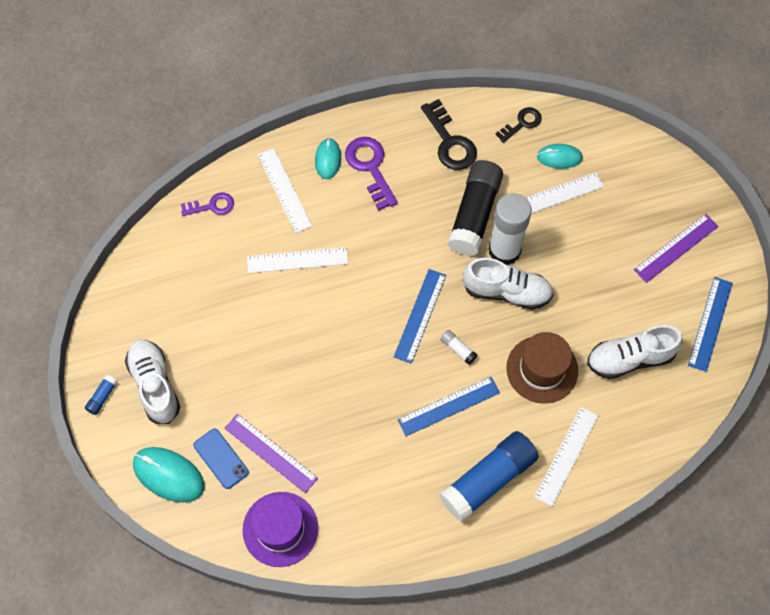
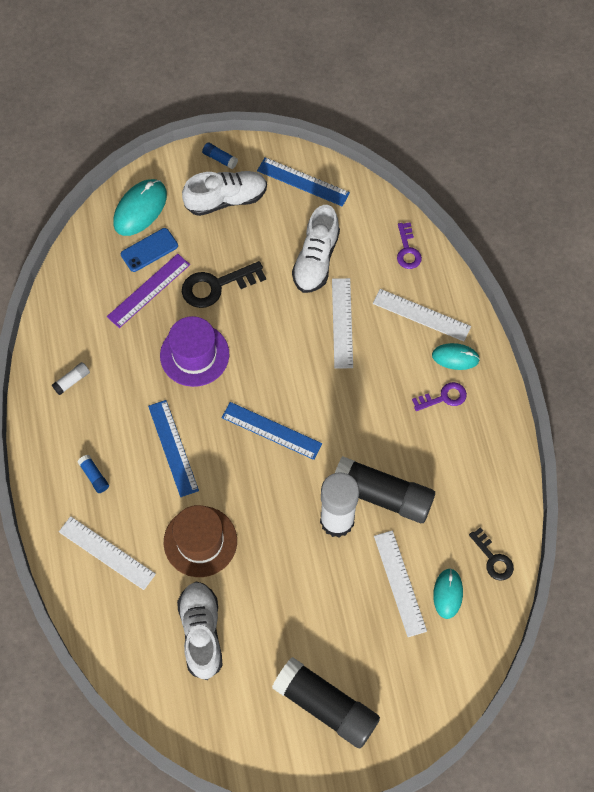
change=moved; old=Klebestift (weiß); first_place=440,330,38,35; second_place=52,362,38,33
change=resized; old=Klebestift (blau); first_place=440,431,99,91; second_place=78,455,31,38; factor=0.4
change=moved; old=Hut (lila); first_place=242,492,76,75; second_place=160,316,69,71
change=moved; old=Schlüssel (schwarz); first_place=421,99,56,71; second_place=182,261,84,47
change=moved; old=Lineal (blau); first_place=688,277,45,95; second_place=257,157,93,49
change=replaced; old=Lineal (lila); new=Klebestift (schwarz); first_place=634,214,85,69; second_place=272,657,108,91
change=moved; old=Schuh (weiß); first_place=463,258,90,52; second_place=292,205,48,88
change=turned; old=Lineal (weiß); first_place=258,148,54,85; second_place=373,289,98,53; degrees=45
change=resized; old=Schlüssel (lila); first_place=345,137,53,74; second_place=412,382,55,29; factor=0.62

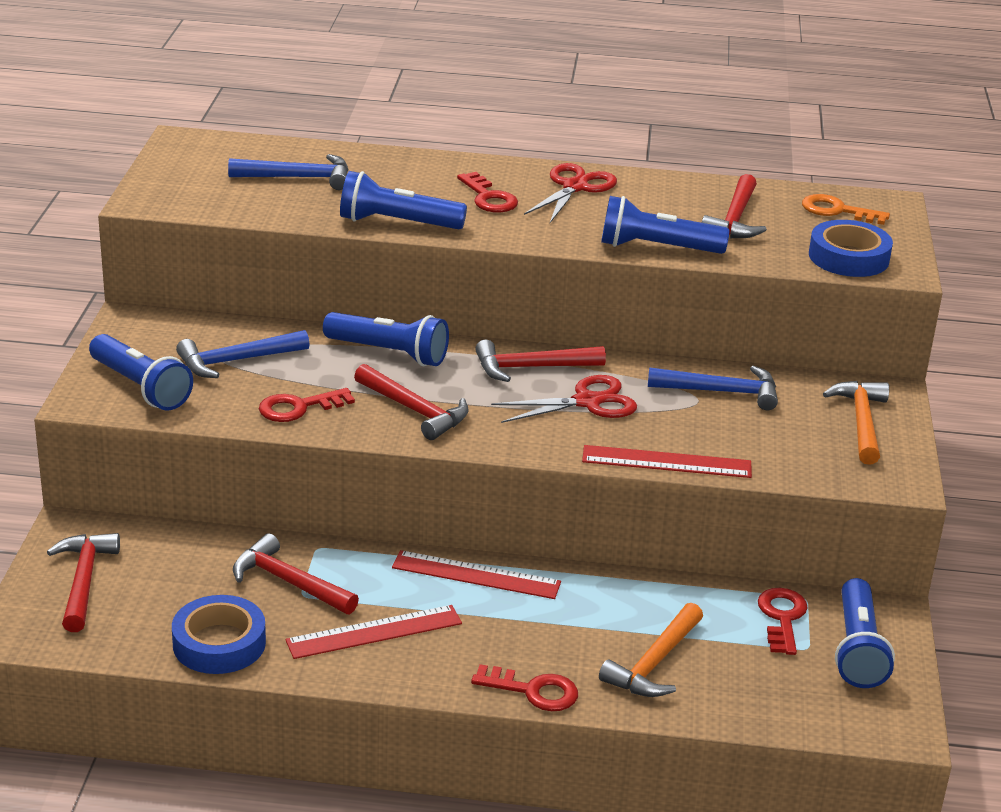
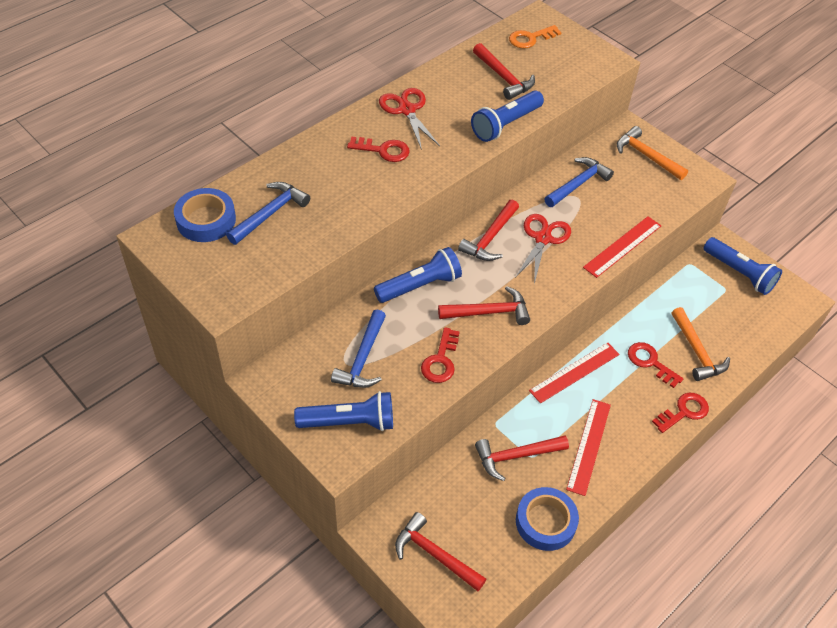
change=moved; old=Klebeband (blau); first_place=809,220,84,57; second_place=174,188,62,54
change=moved; old=Schlüssel (rot); first_place=758,588,50,67; second_place=628,342,55,46
change=removed; old=Taschenlampe (blau); first_place=340,171,127,58

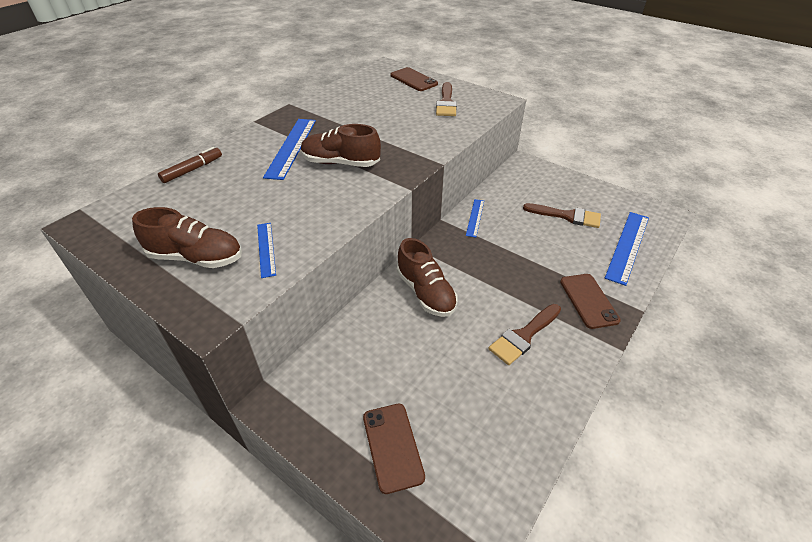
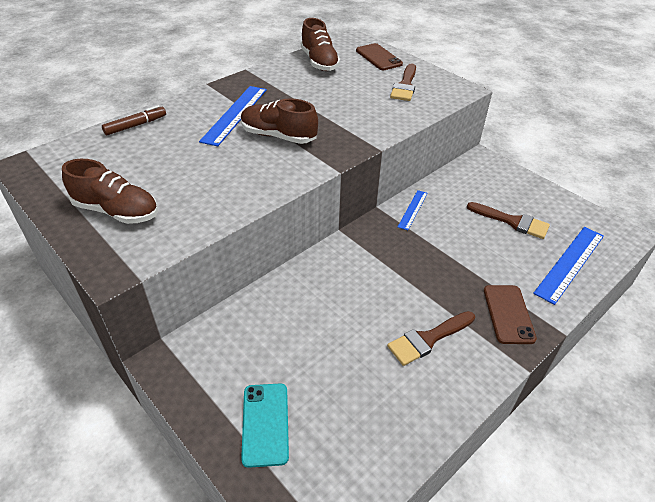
change=recoloured; old=Handy (braun); new=Handy (türkis); first_place=363,404,62,90; second_place=241,383,48,85
change=moved; old=Schuh (braun); first_place=397,238,61,79; second_place=301,18,39,53
change=removed; old=Lineal (blau); first_place=257,223,19,55

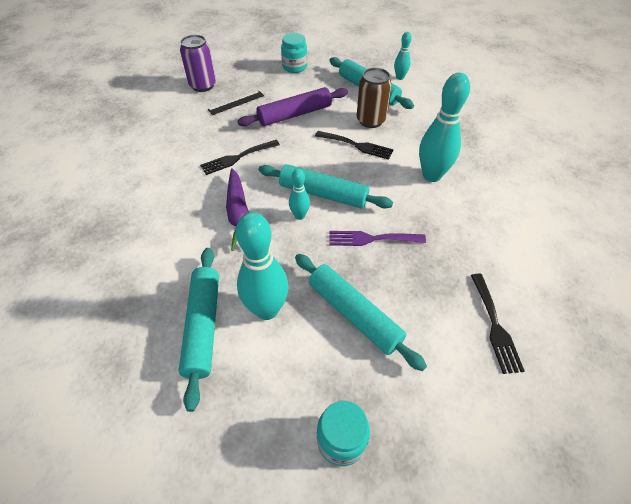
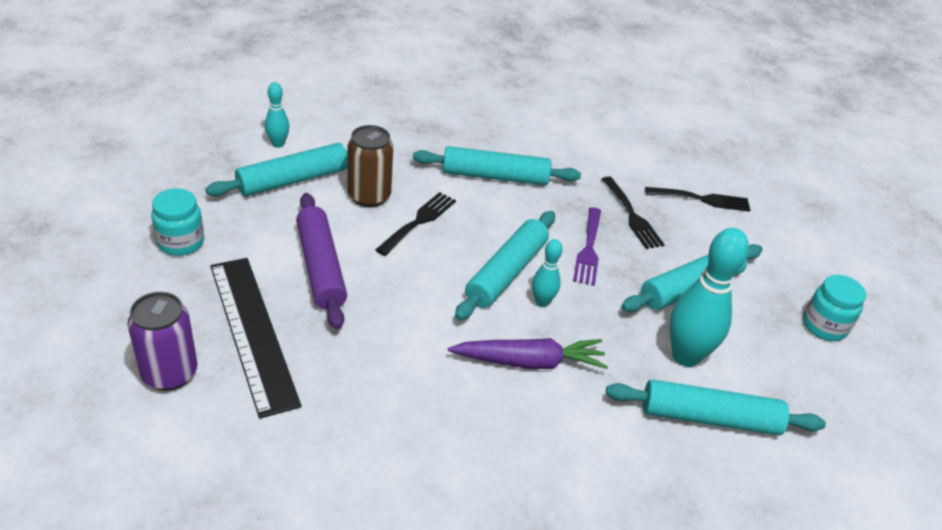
change=resized; old=Lineal (schwarz); first_place=208,91,56,24; second_place=210,258,92,161; factor=2.0
change=replaced; old=Bowlingkegel (türkis); new=Nudelholz (türkis); first_place=419,73,51,109; second_place=413,146,168,39
change=moved; old=Gabel (schwarz); first_place=200,140,80,35; second_place=602,176,63,73

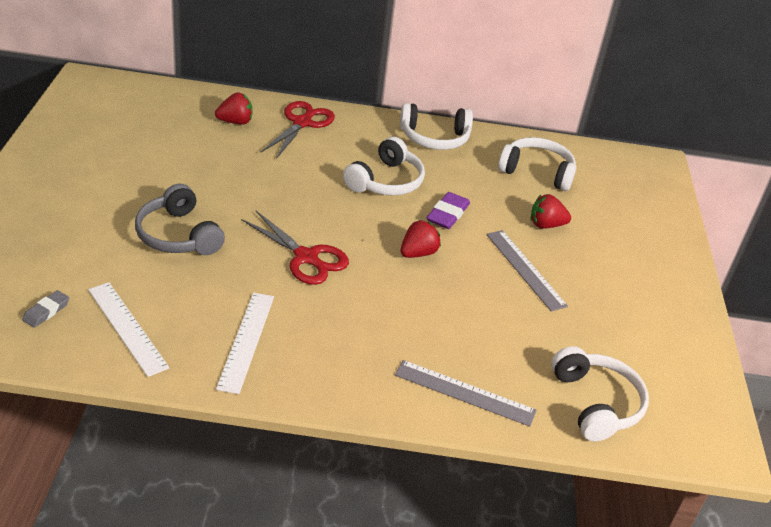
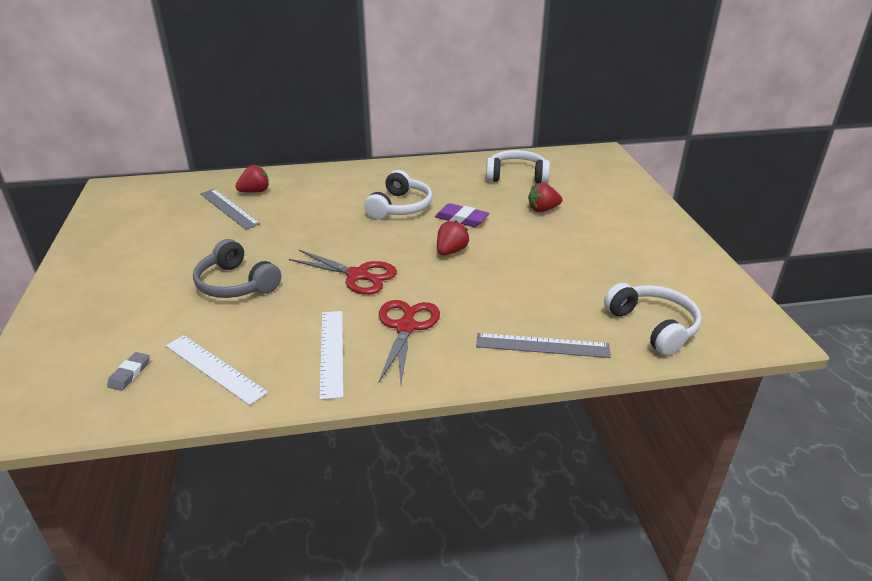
change=moved; old=Lineal (grau); first_place=486,230,82,82; second_place=200,189,60,41
change=moved; old=Schere (rot); first_place=261,101,74,58; second_place=379,300,61,86
change=turned; old=Radiergummi (lila); first_place=427,192,43,37; second_place=435,203,54,24; degrees=-75
change=removed; old=Kopfhörer (weiß); first_place=400,103,73,47

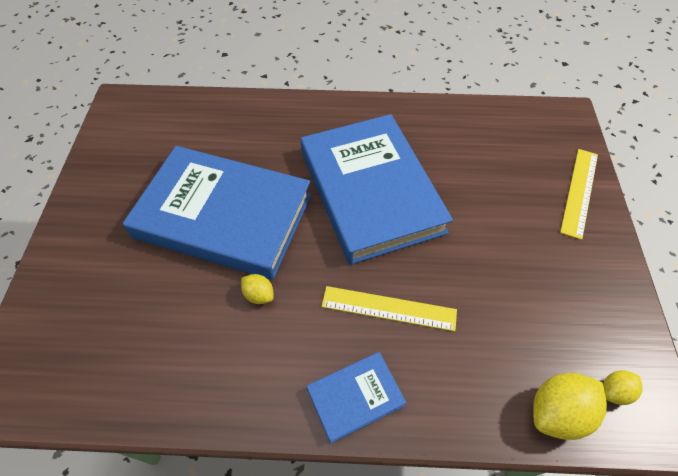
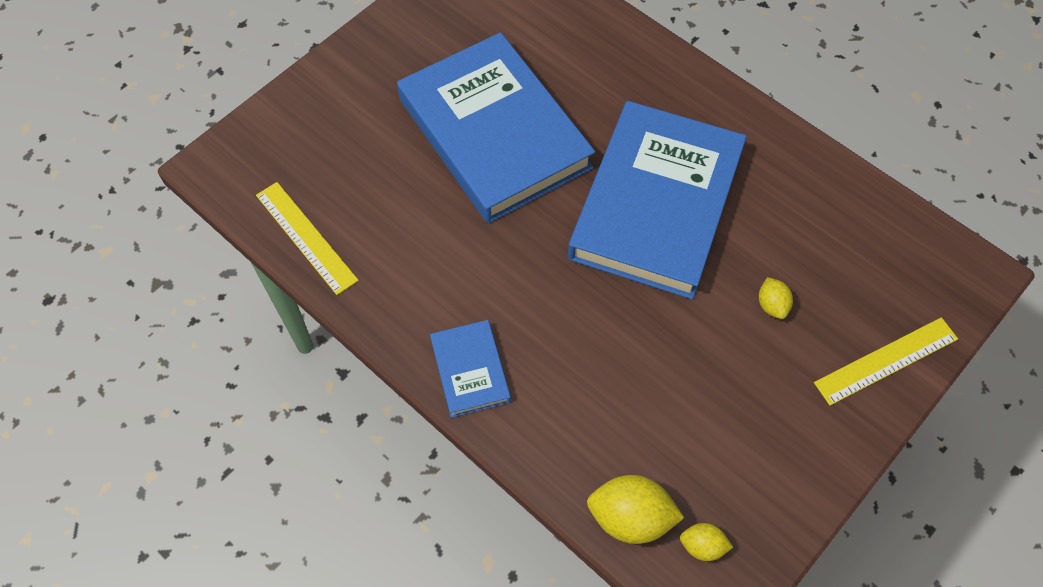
change=moved; old=Lineal (gelb); first_place=322,286,135,45; second_place=256,182,103,113
change=turned; old=Buch (blau); first_place=307,352,99,91; second_place=430,320,81,98; degrees=60
change=moved; old=Zitrone (gelb); first_place=241,274,32,30; second_place=759,277,34,42

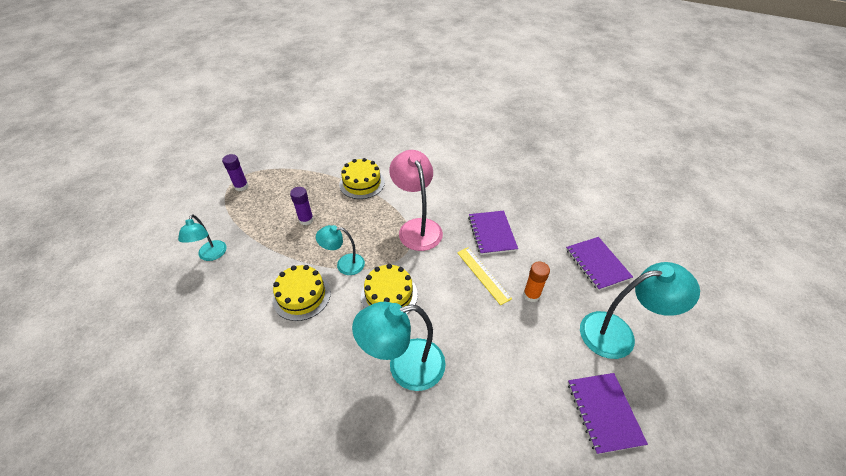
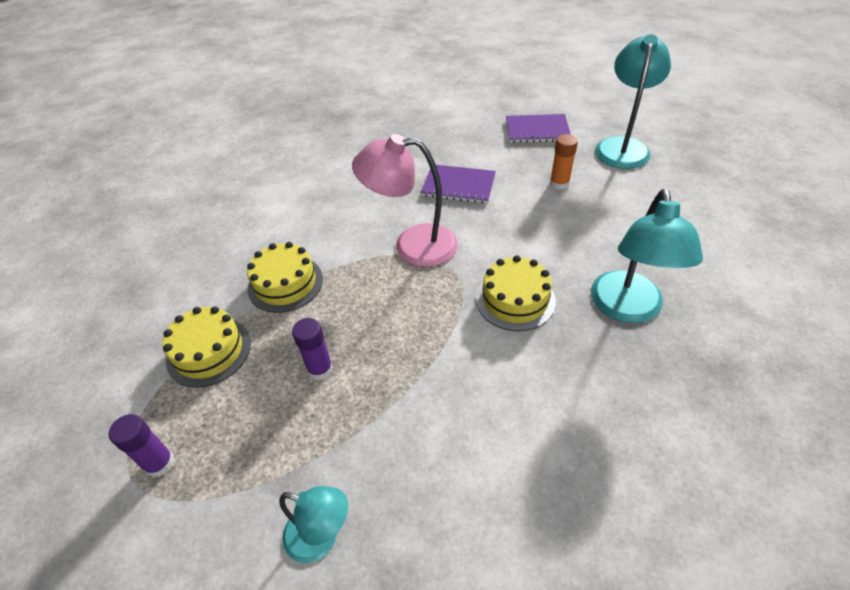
change=moved; old=Kuchen (gelb); first_place=273,265,58,56; second_place=162,306,89,82
change=removed; old=Lampe (türkis); first_place=316,225,49,50
change=removed; old=Lineal (gelb); first_place=457,247,55,58
change=removed; old=Notizbuch (lila); first_place=568,373,80,81

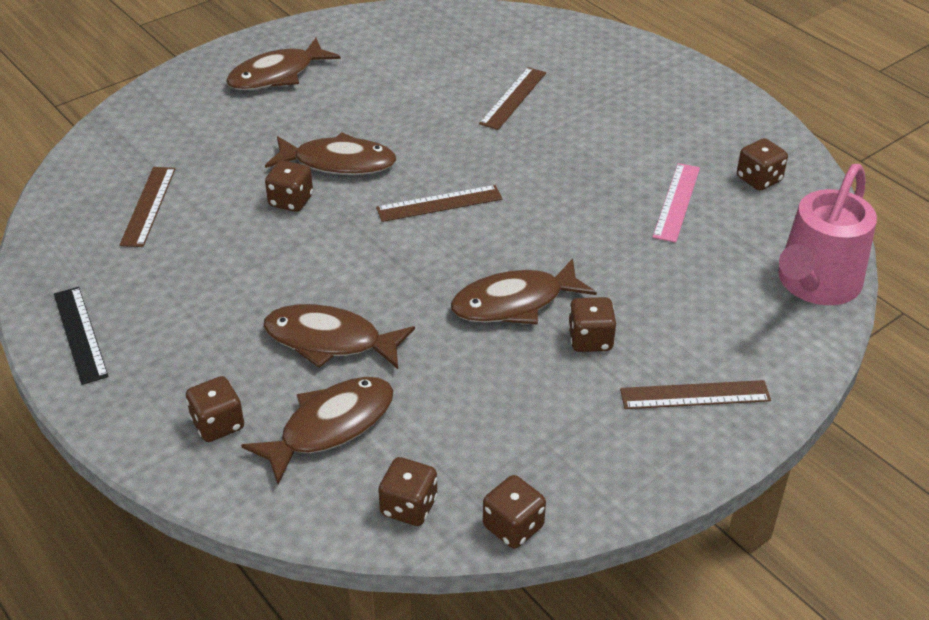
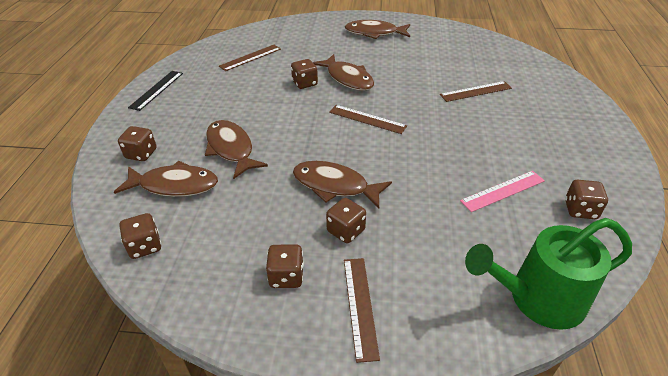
change=moved; old=Spielwürfel (braun); first_place=483,475,63,74; second_place=266,244,38,44
change=turned; old=Lineal (braun); first_place=620,380,151,29; second_place=344,258,36,105; degrees=45
change=recoloured; old=Gießkanne (rosa); new=Gießkanne (grün); first_place=779,164,98,141; second_place=465,218,167,112

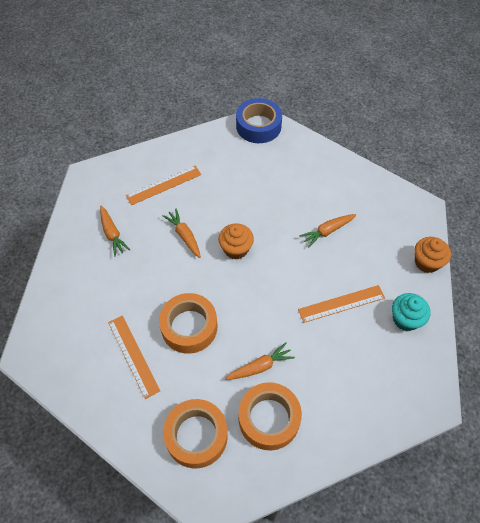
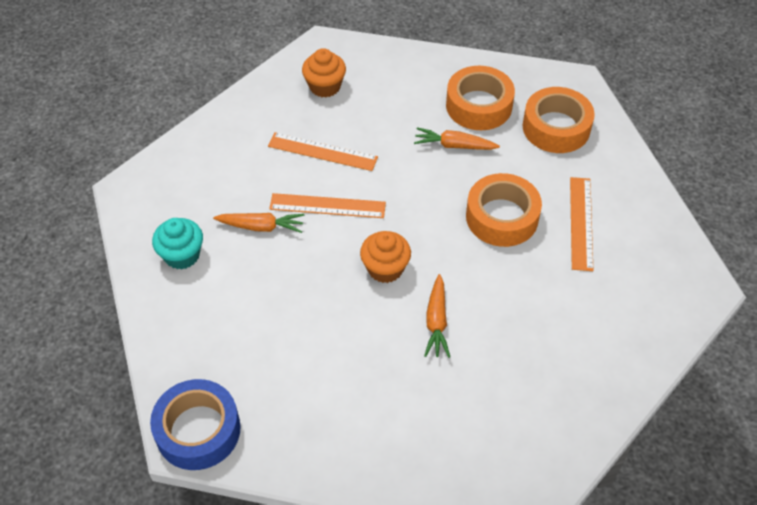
change=moved; old=Muffin (türkis); first_place=392,293,38,38; second_place=152,218,51,52
change=moved; old=Lineal (orange); first_place=126,166,75,39; second_place=269,193,117,25
change=moved; old=Muffin (orange); first_place=414,237,37,36; second_place=302,48,44,50
change=removed; old=Karotte (orange); first_place=100,206,30,51

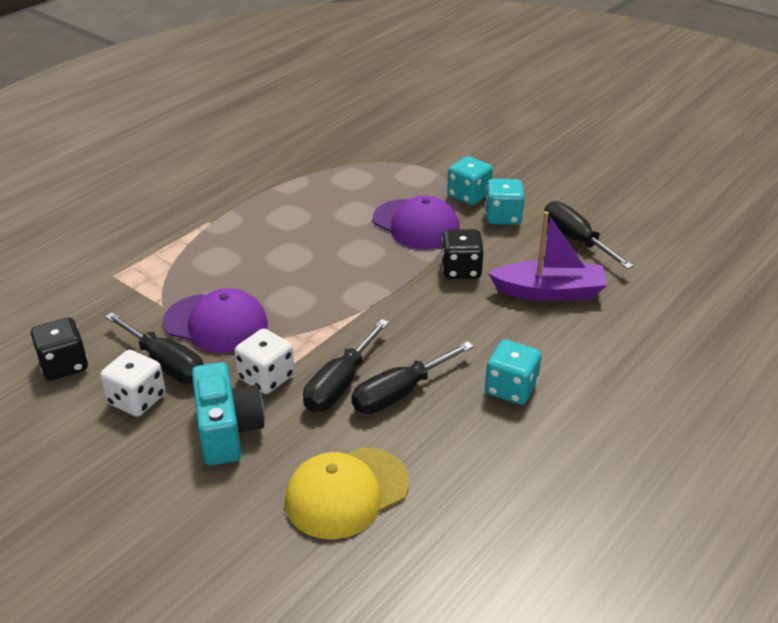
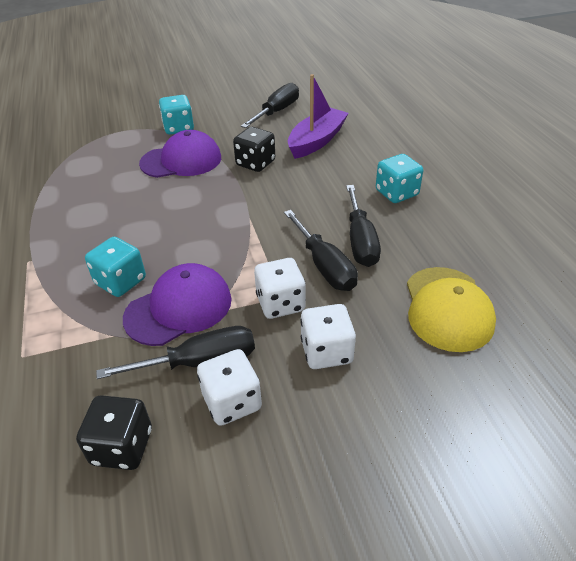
change=moved; old=Spielwürfel (türkis); first_place=485,179,39,46; second_place=85,237,61,60
change=turned; old=Schraubenzieher (schwarz); first_place=544,201,90,68; second_place=241,83,58,45; degrees=120
change=replaced; old=Kamera (türkis); new=Spielwürfel (weiß); first_place=192,362,73,104; second_place=300,304,56,65

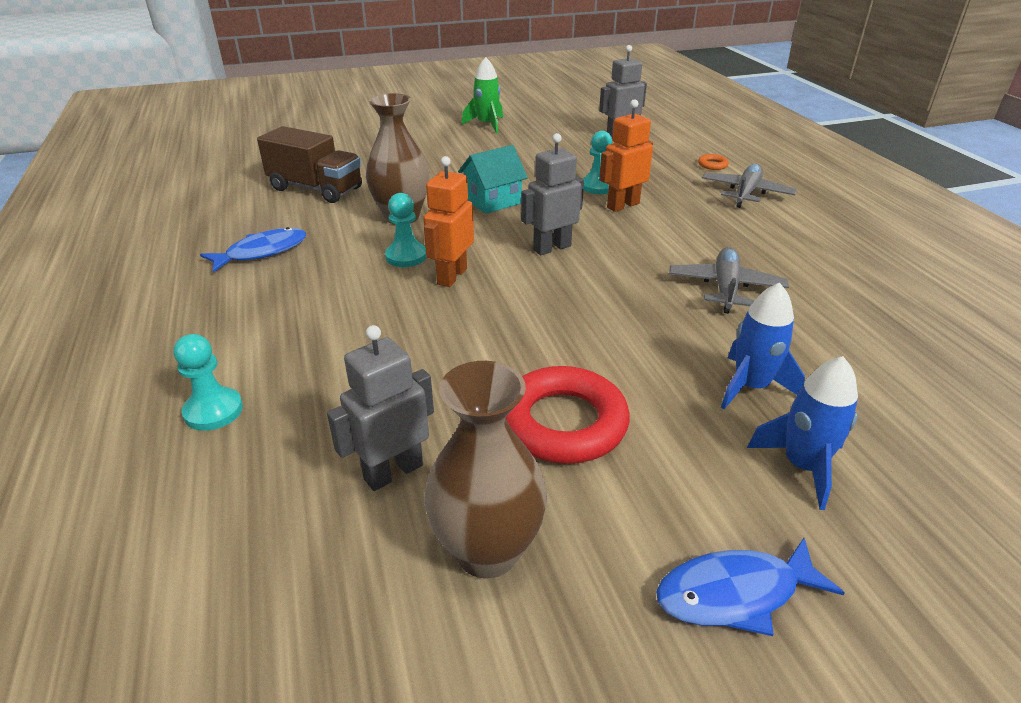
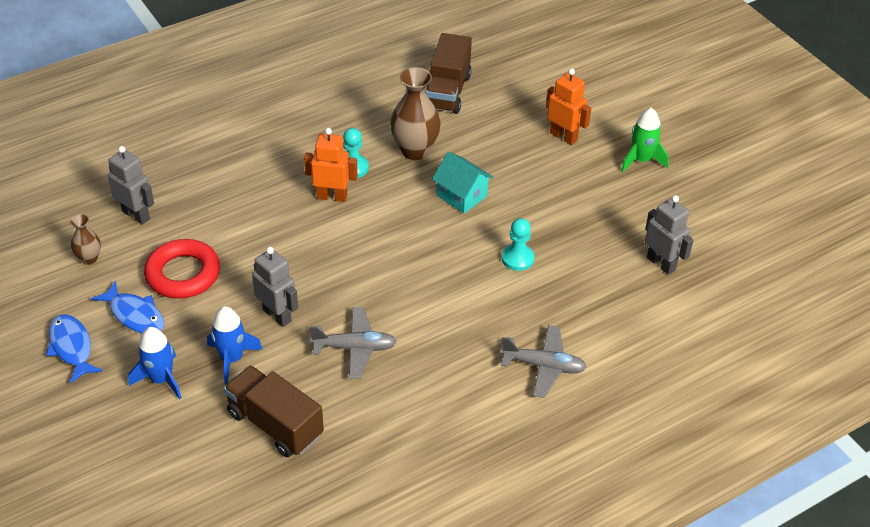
change=resized; old=Vase (braun); first_place=424,361,123,218; second_place=70,214,31,51; factor=0.53
change=moved; old=Fisch (blau); first_place=200,227,106,46; second_place=91,280,73,53
change=added; new=Lastwagen (braun); second_place=224,365,100,92
change=moved; old=Roboter (grau); first_place=521,133,63,122; second_place=252,247,46,80
change=moved; old=Roboter (orange); first_place=599,99,54,113; second_place=546,68,45,77
change=removed; old=Bauer (türkis); first_place=174,334,69,97
change=removed; old=Ring (orange); first_place=698,154,31,16

